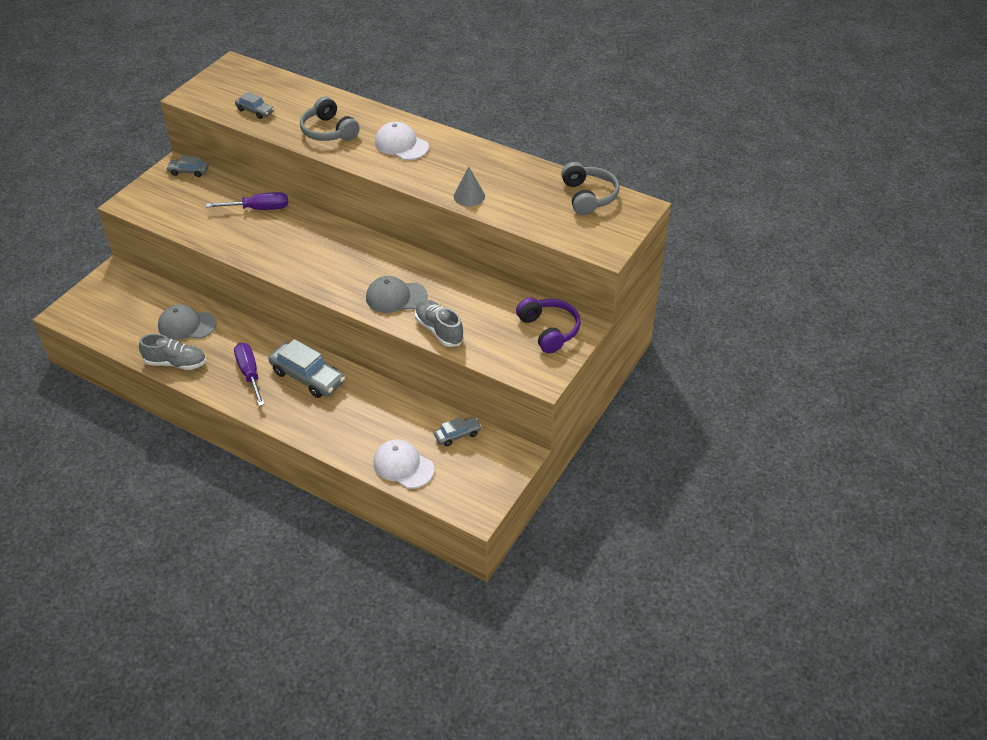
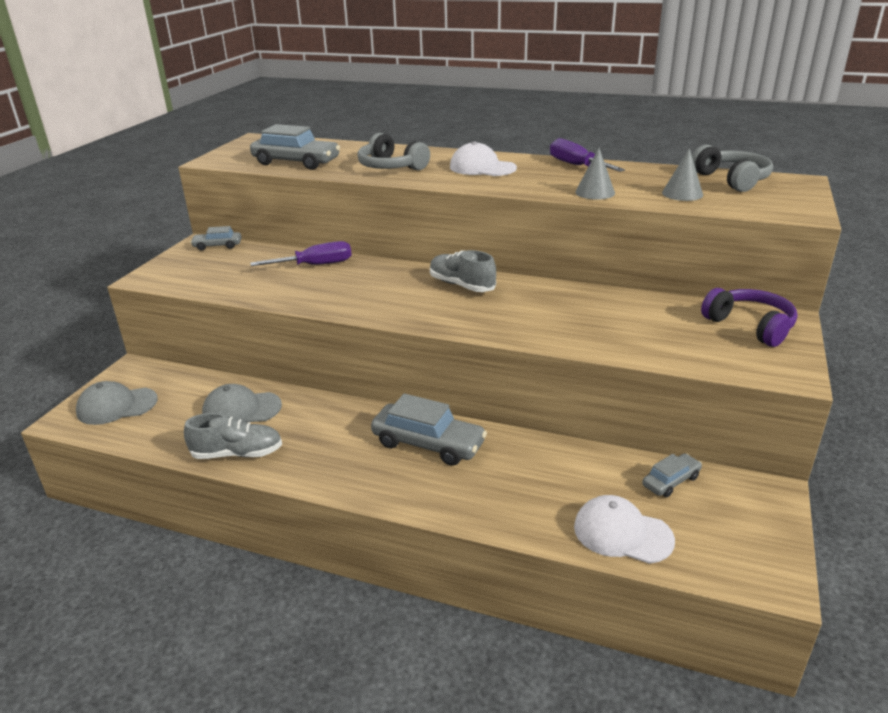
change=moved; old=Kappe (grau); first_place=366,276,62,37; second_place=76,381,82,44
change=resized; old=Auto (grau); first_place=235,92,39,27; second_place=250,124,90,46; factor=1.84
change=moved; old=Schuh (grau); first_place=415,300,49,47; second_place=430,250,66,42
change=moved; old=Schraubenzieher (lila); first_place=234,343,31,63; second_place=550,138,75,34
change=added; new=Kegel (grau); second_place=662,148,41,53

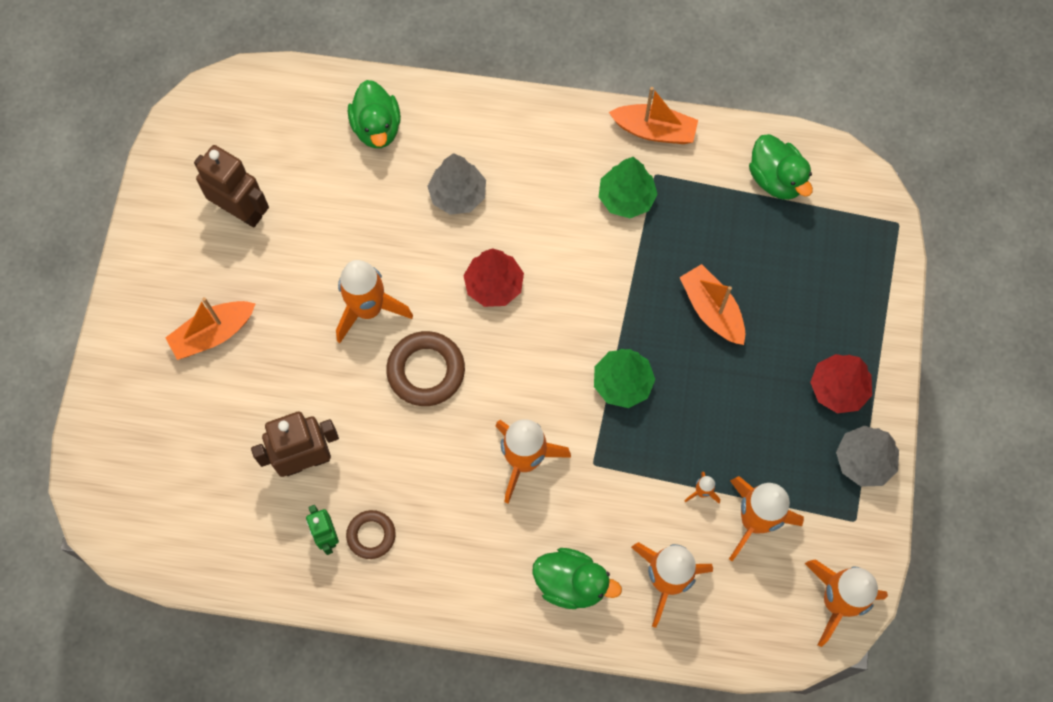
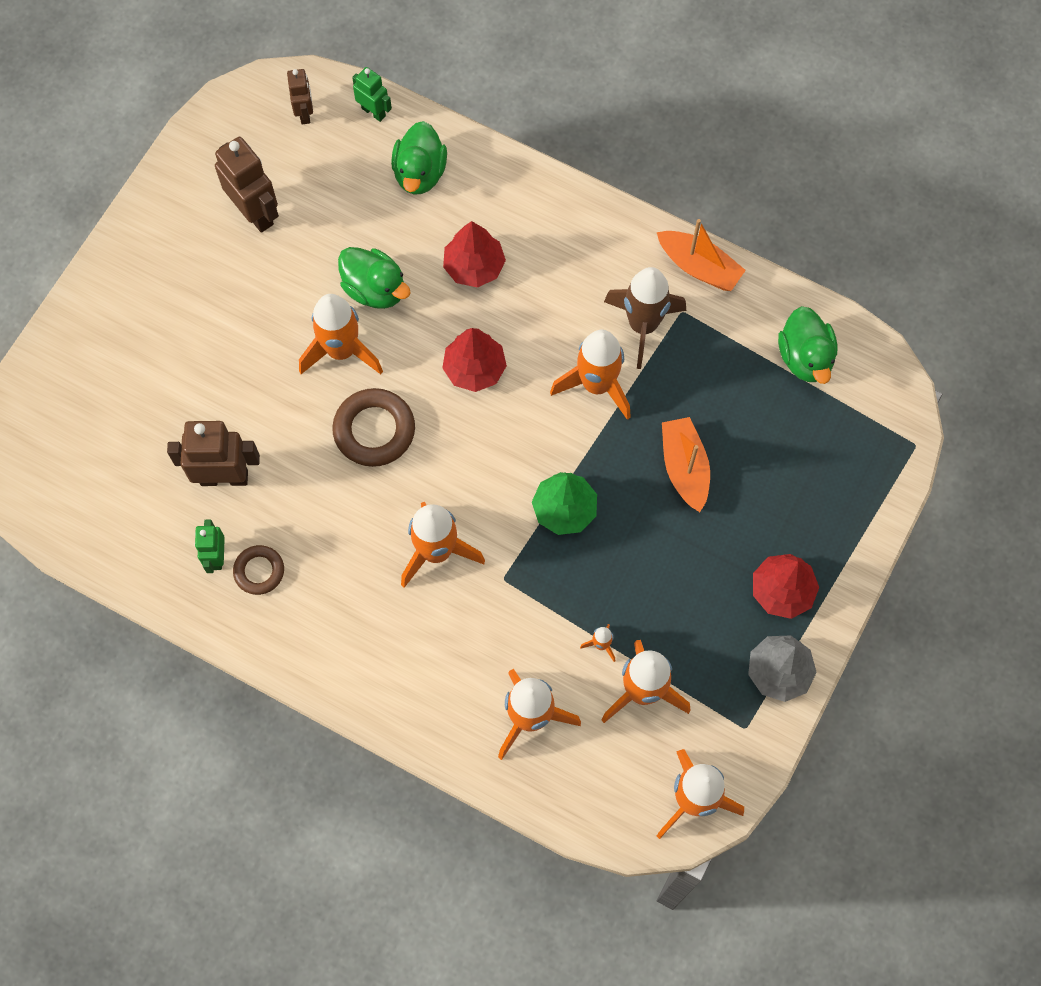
change=added; new=Roboter (braun); second_place=287,69,26,55
change=moved; old=Ente (grün); first_place=532,548,90,61; second_place=338,247,73,62
change=added; new=Roboter (grün); second_place=352,67,40,55
change=recoloured; old=Baum (grau); new=Baum (rot); first_place=427,153,59,62; second_place=443,221,63,67
change=added; new=Rakete (orange); second_place=550,330,81,90
change=replaced; old=Baum (grün); new=Rakete (braun); first_place=599,157,59,61; second_place=604,267,82,102
change=removed; old=Boot (orange); first_place=165,297,91,63

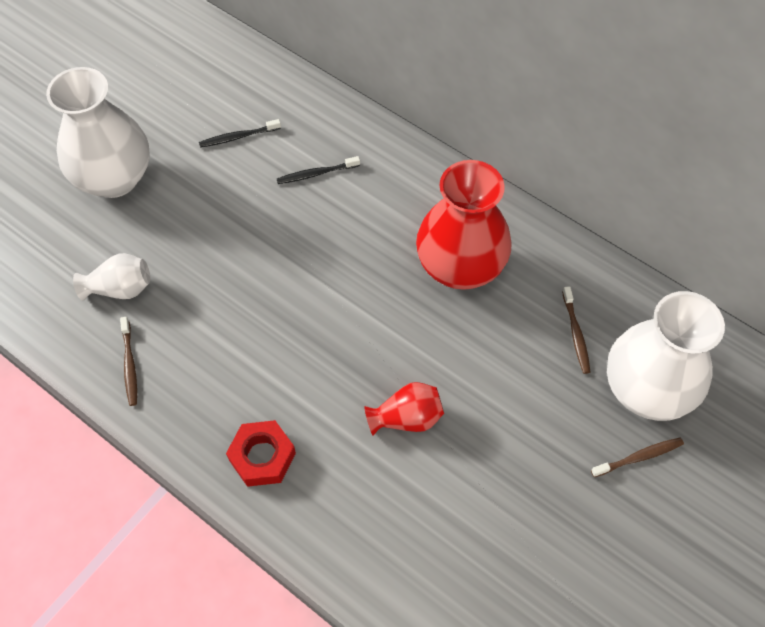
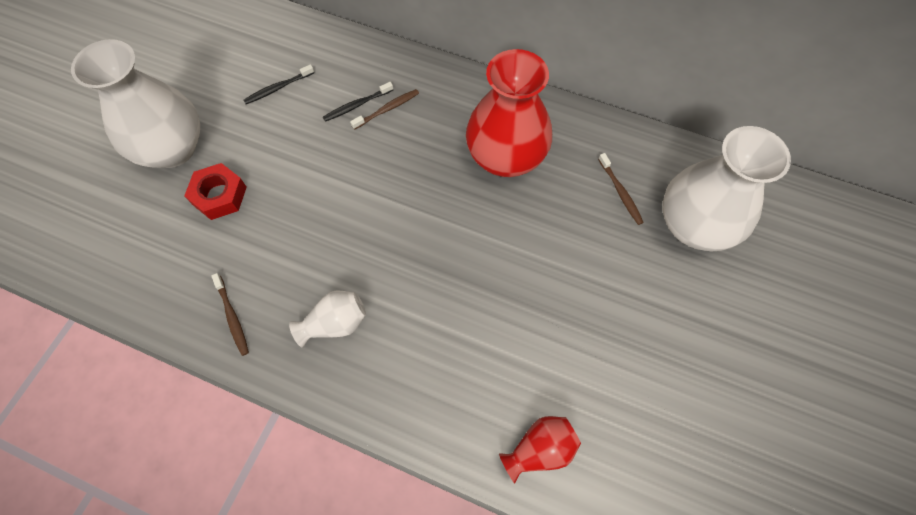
change=moved; old=Sechskantmutter (rot); first_place=226,420,70,67; second_place=184,163,63,57
change=moved; old=Vase (weiß); first_place=73,253,77,48; second_place=289,291,77,56
change=moved; old=Zahnbürste (braun); first_place=591,437,93,40; second_place=350,89,69,41
change=moved; old=Vase (rot); first_place=364,382,80,53; second_place=499,416,82,67

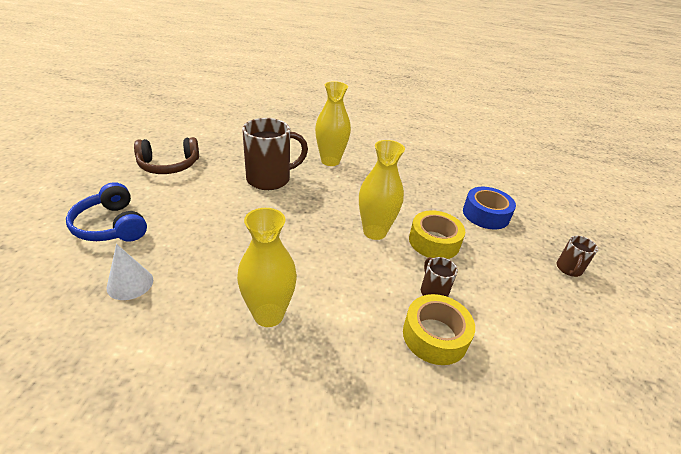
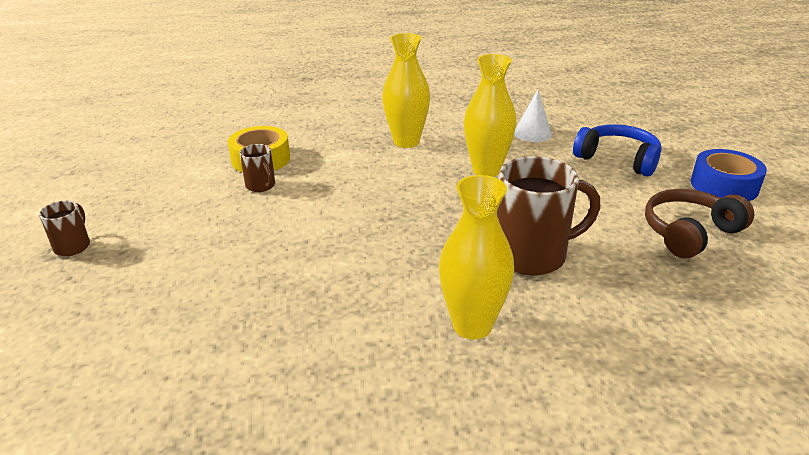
change=moved; old=Vase (gelb); first_place=359,140,46,100; second_place=464,54,52,123
change=turned; old=Tasse (braun); first_place=242,118,66,72; second_place=497,156,104,120; degrees=-150
change=moved; old=Klebeband (blau); first_place=463,187,53,43; second_place=691,149,76,52
change=removed; old=Klebeband (gelb); first_place=409,210,56,49

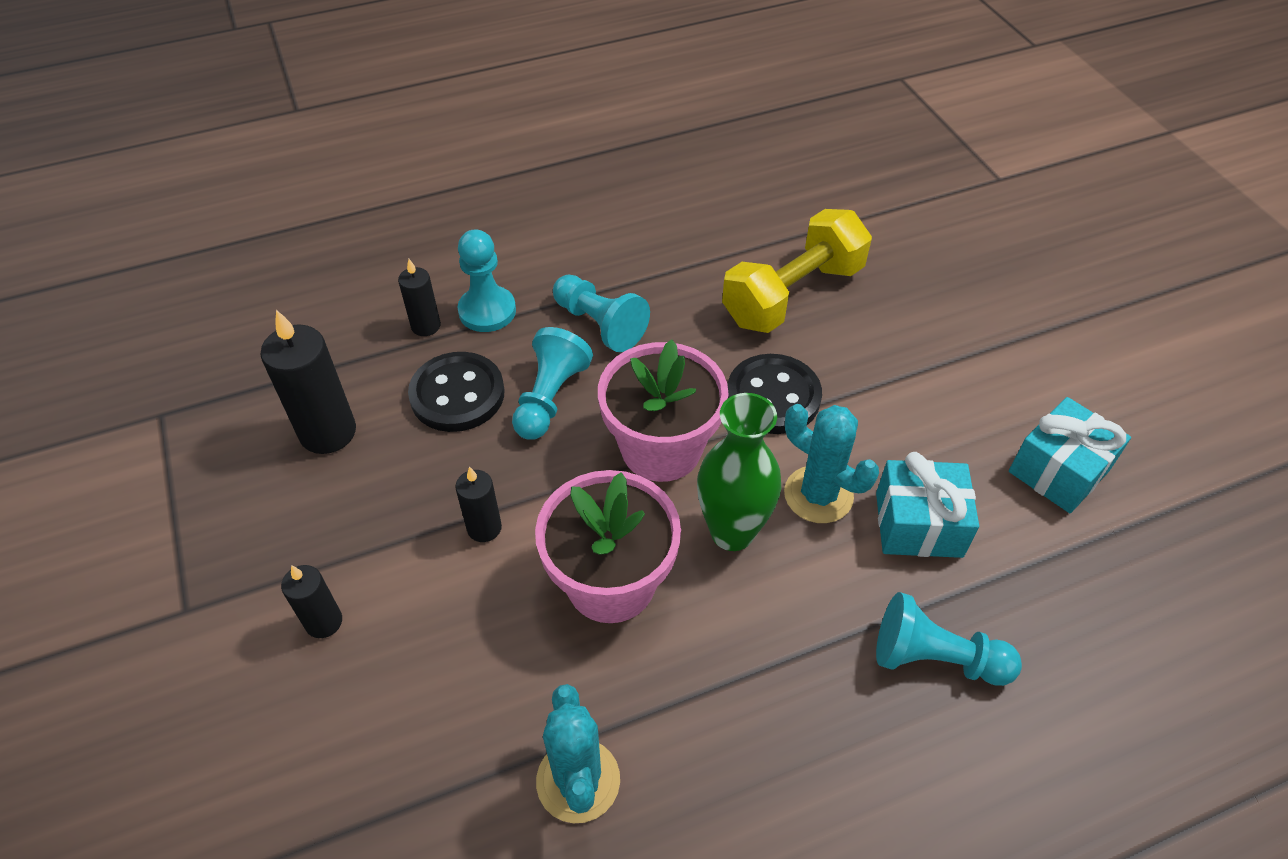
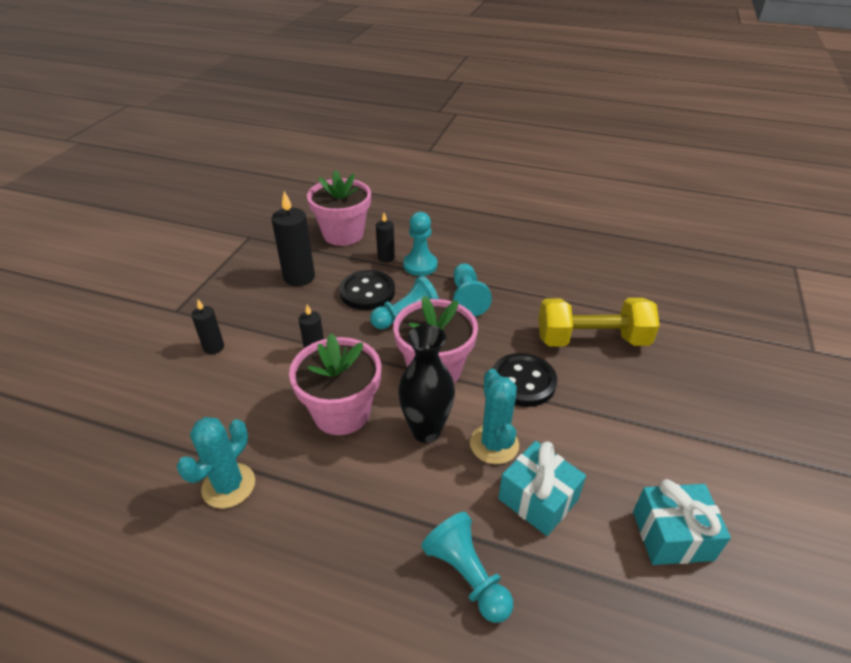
change=added; new=Blumentopf (rosa); second_place=307,170,64,76
change=recoloured; old=Vase (grün); new=Vase (schwarz); first_place=697,393,84,158; second_place=398,324,57,119

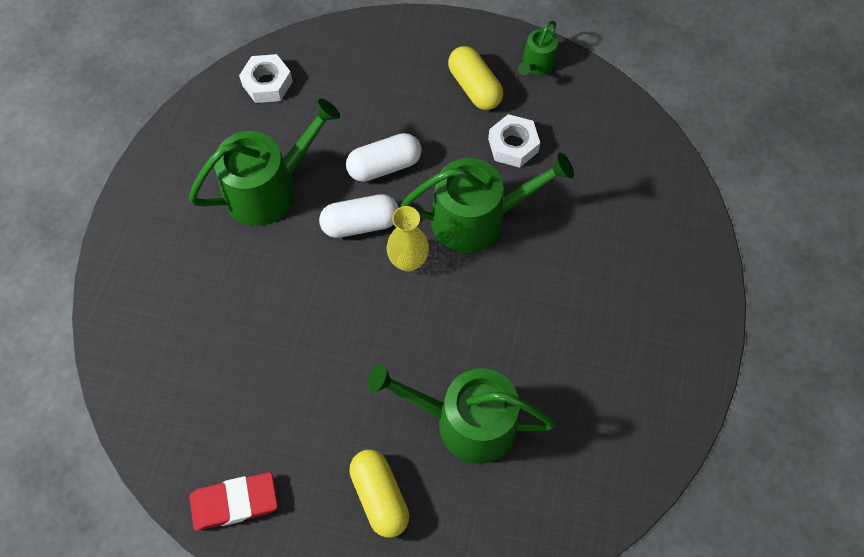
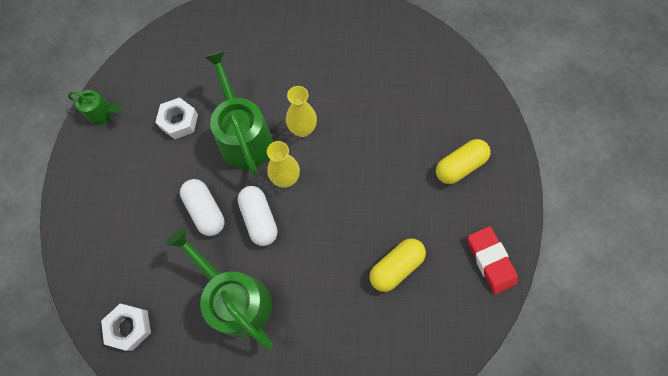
change=added; new=Vase (gelb); second_place=286,86,31,51
change=moved; old=Kapsel (gelb); first_place=448,46,55,64; second_place=370,238,56,54
change=removed; old=Gießkanne (grün); first_place=367,363,189,101

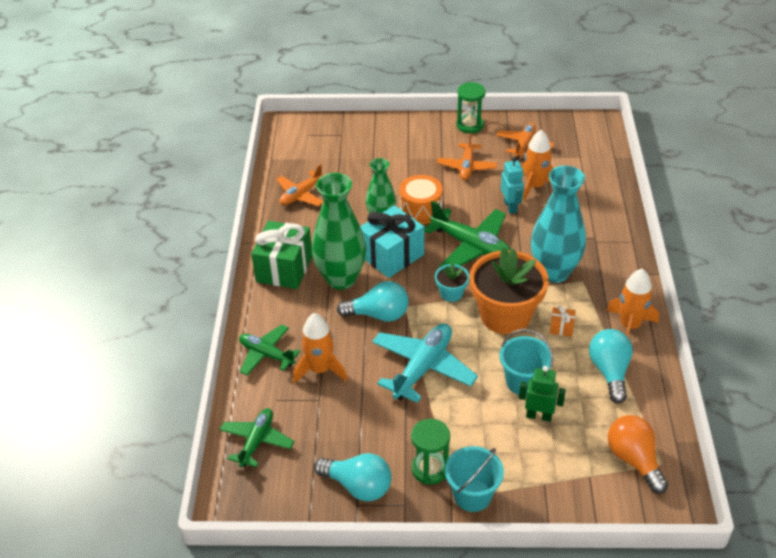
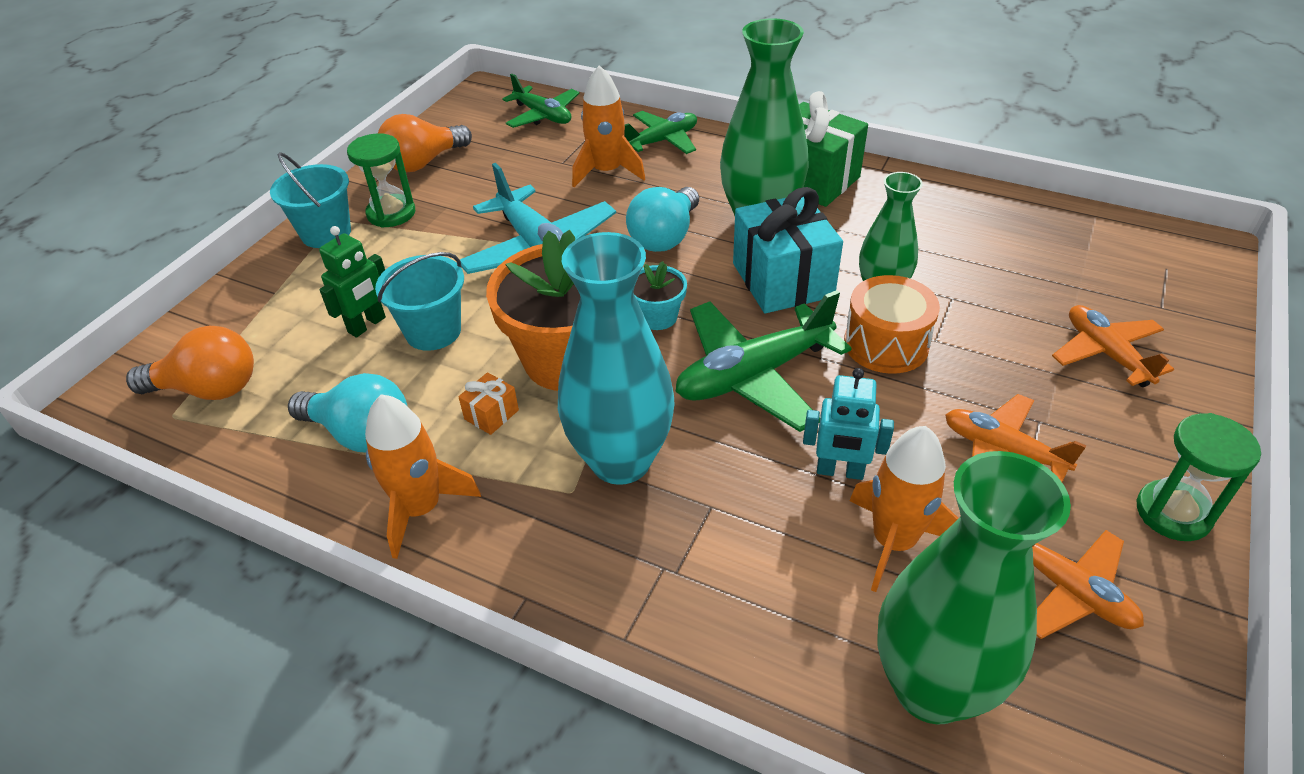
change=recoloured; old=Glühbirne (türkis); new=Glühbirne (orange); first_place=314,453,78,49; second_place=377,114,95,58
change=added; new=Vase (grün); second_place=877,451,194,274
change=moved; old=Flugzeug (orange); first_place=276,164,47,42; second_place=1052,305,122,82

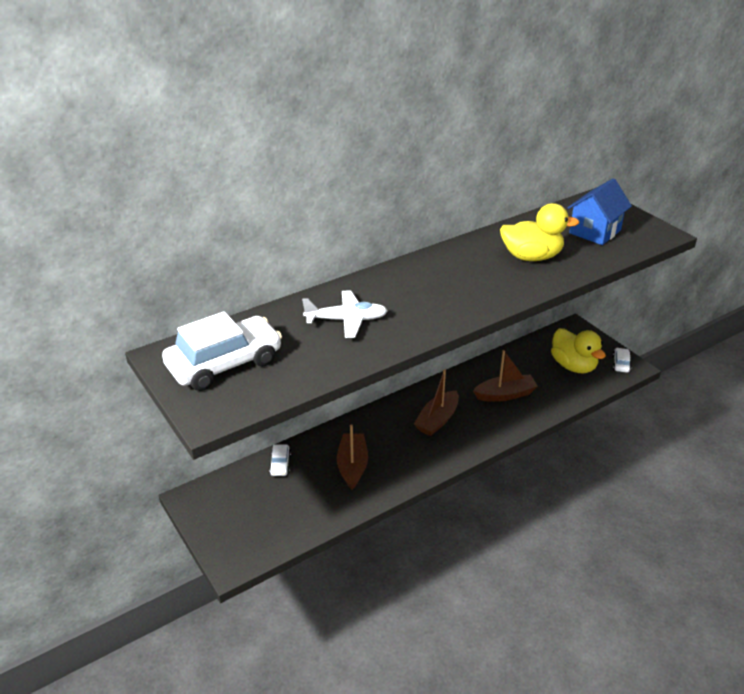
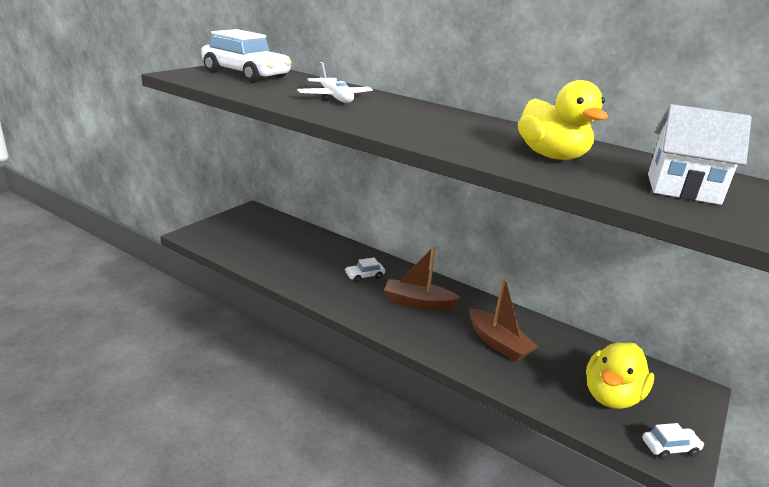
change=moved; old=Auto (weiß); first_place=269,444,22,32; second_place=345,258,40,24
change=recoloured; old=Haus (blau); new=Haus (weiß); first_place=567,178,65,67; second_place=648,104,103,101
change=removed; old=Boot (braun); first_place=337,424,31,66

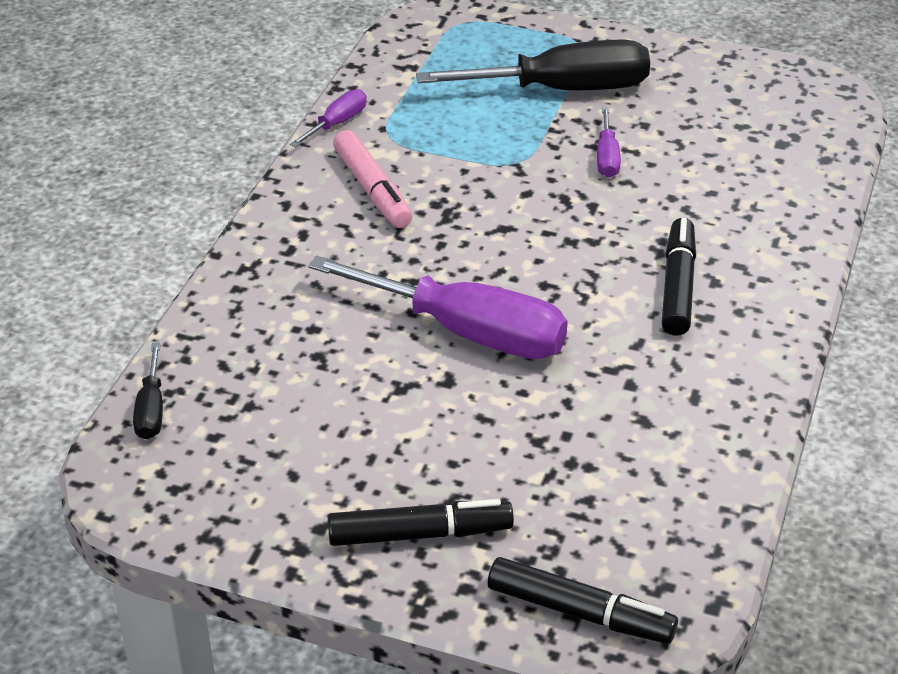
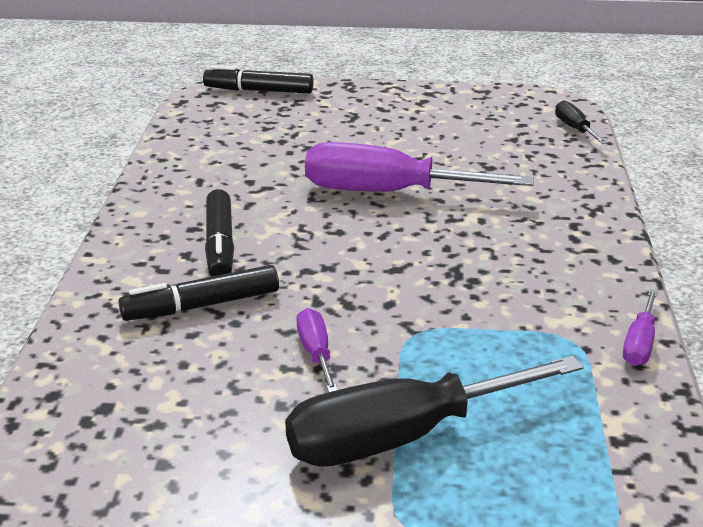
change=moved; old=Filzstift (schwarz); first_place=328,499,186,47; second_place=119,265,160,56
change=removed; old=Filzstift (rosa); first_place=333,130,79,98

